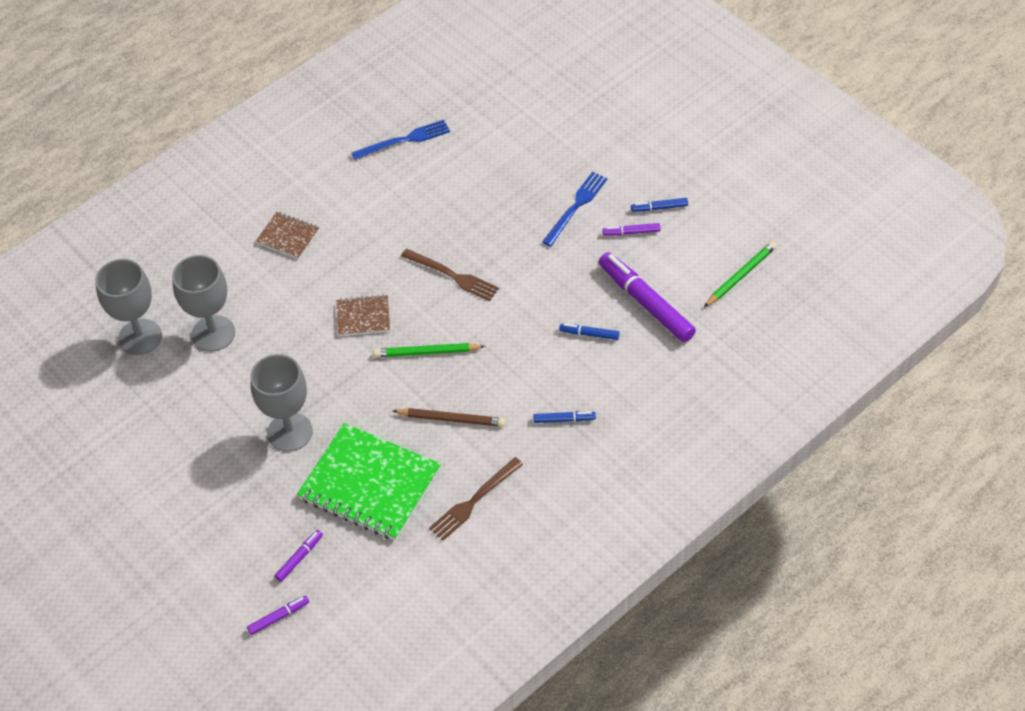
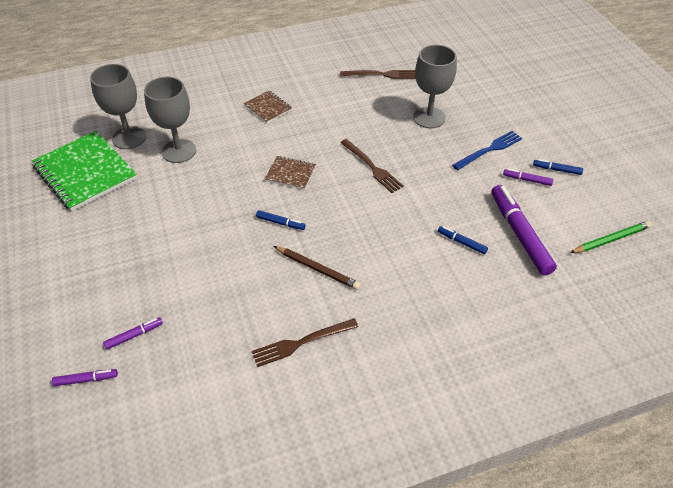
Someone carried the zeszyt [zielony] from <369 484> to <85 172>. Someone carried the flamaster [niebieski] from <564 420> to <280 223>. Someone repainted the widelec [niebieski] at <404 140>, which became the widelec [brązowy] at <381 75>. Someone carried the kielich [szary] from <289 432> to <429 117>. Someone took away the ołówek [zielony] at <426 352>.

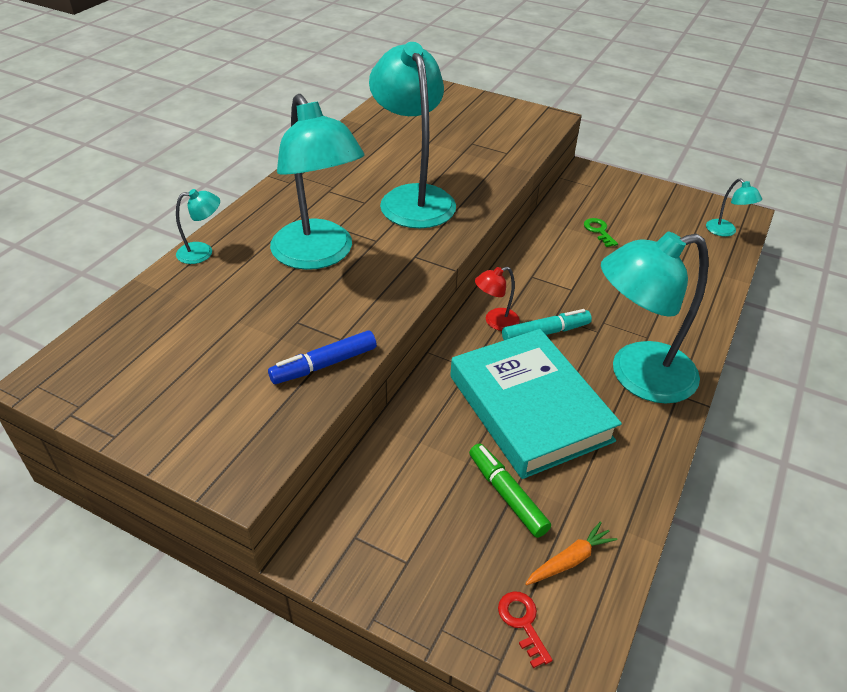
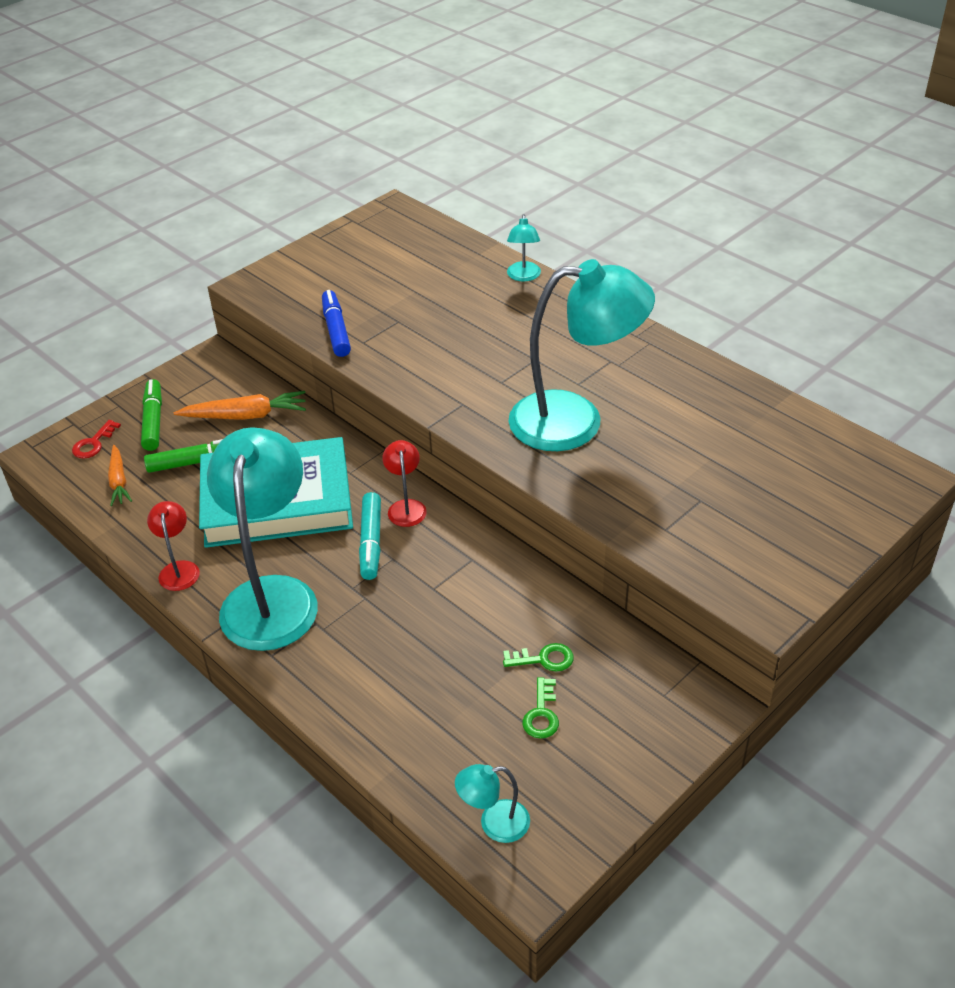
Someone rotated the klucz [czerwony] at <522 622> by 120 degrees clockwise. Someone put down the flamaster [zielony] at <153 421>. Someone put down the lampka [czerwony] at <179 569>. Someone put down the marchewka [pomarańczowy] at <245 416>. Someone put down the klucz [zielony] at <541 714>. Someone took away the lampka [turkusowy] at <318 255>.

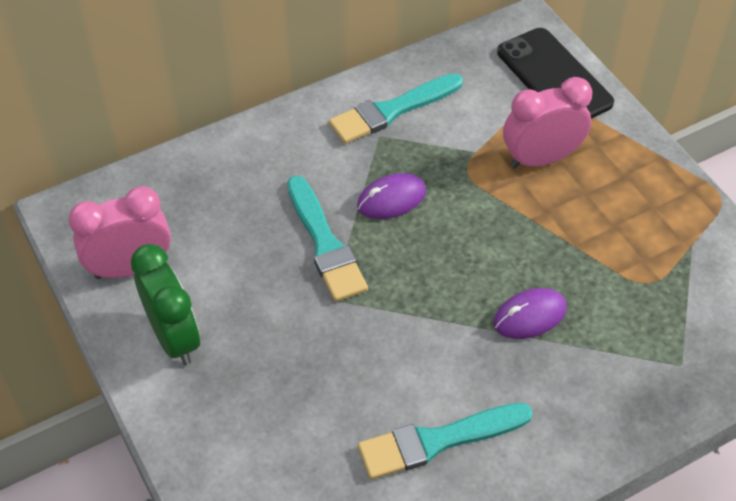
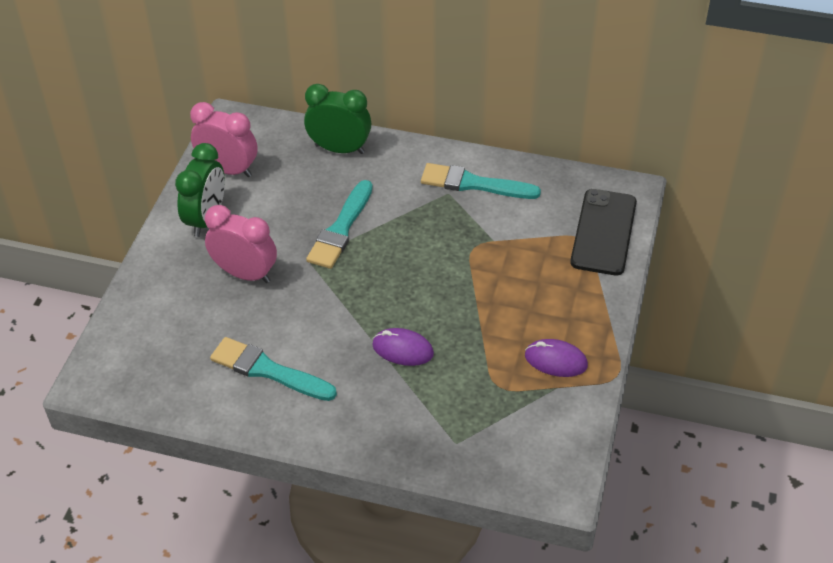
Someone carried the budzik [różowy] from <541 159> to <245 274>. Someone put down the budzik [zielony] at <339 149>. Someone carried the myszka [fioletowy] from <391 199> to <555 360>.

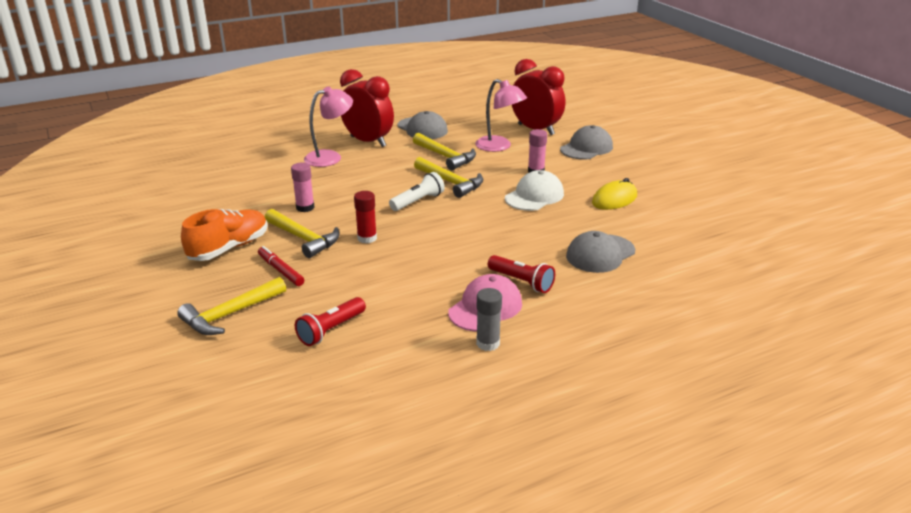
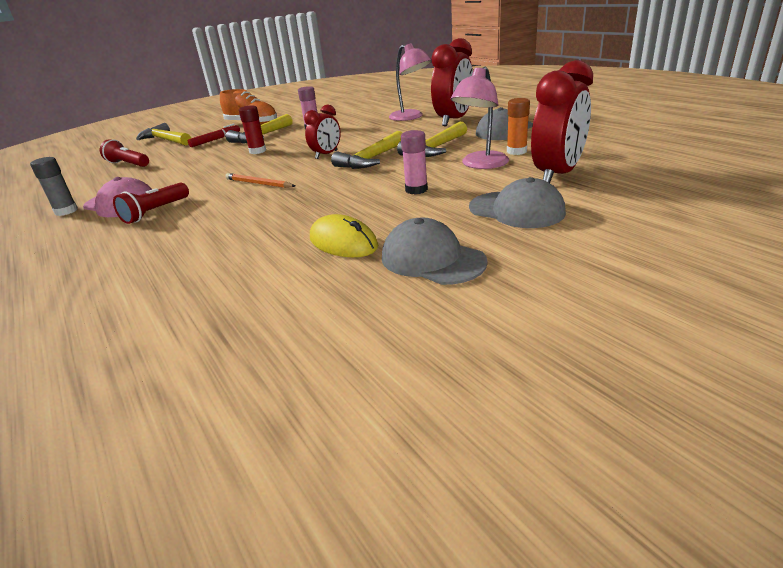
Someone put down the ołówek [pomarańczowy] at <259 183>. Someone swapped the latarka [biały] at <418 201> for the budzik [czerwony] at <326 154>. Someone carried the czapka [szary] from <600 254> to <432 259>. Someone put down the klej w sztyfcie [pomarańczowy] at <516 151>. Someone took away the czapka [biały] at <534 196>.

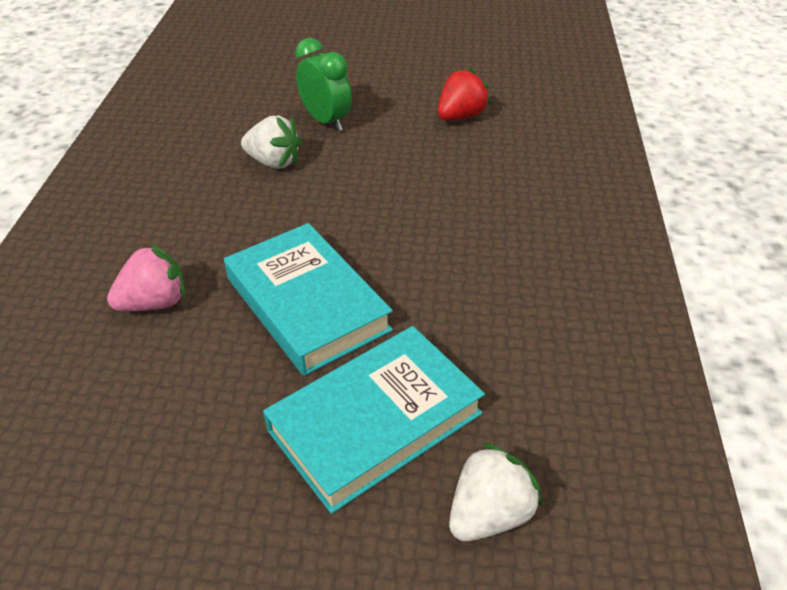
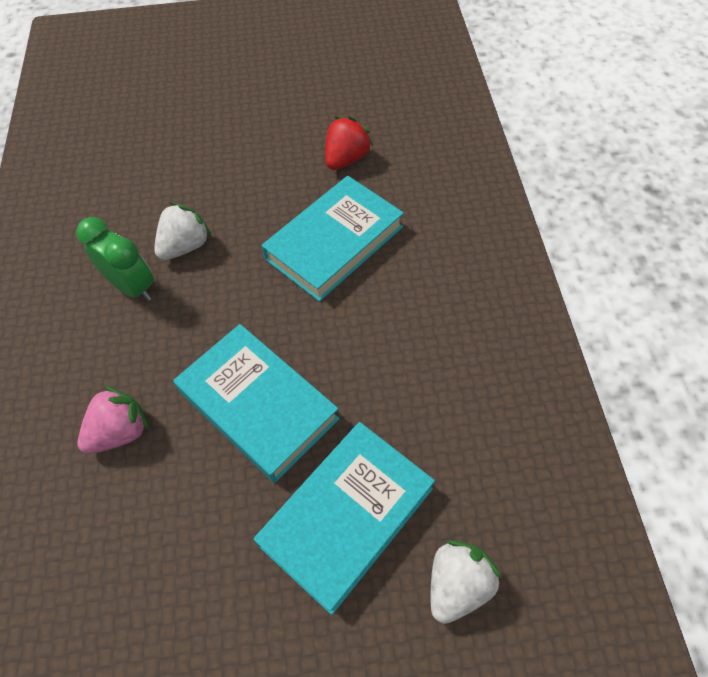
Someone carried the budzik [zielony] from <326 121> to <132 287>. Someone rotated the truskawka [biały] at <274 162> by 60 degrees counterclockwise. Someone put down the książka [turkusowy] at <334 243>.

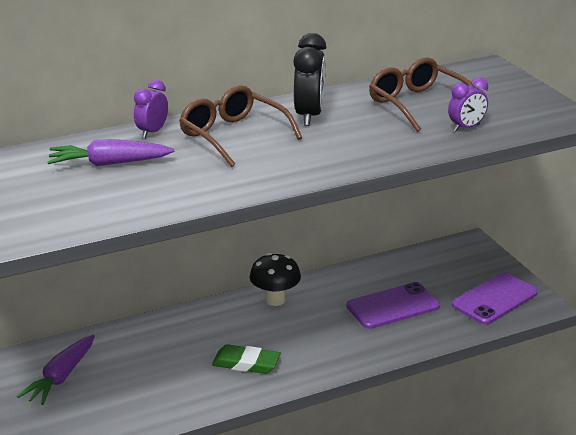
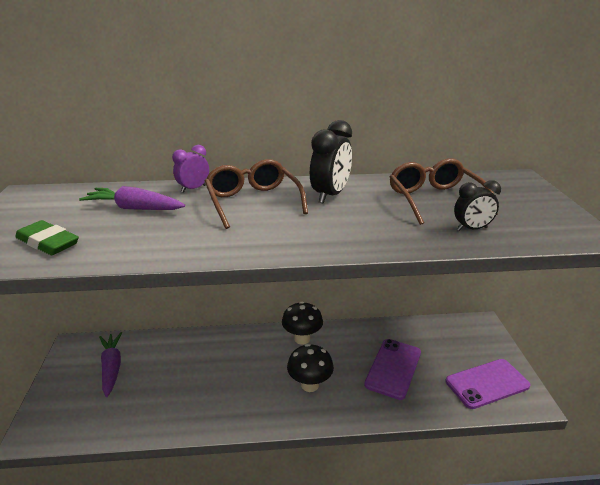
Someone carried the gumka do mazania [zielony] from <246 363> to <48 242>. Someone rotated the marchewka [fioletowy] at <61 377> by 120 degrees clockwise. Someone put down the grzyb [czarny] at <310 385>. Someone rotated the telefon [fioletowy] at <393 306> by 60 degrees counterclockwise. Someone repainted the budzik [fioletowy] at <466 128>, which became the budzik [czarny] at <472 229>.

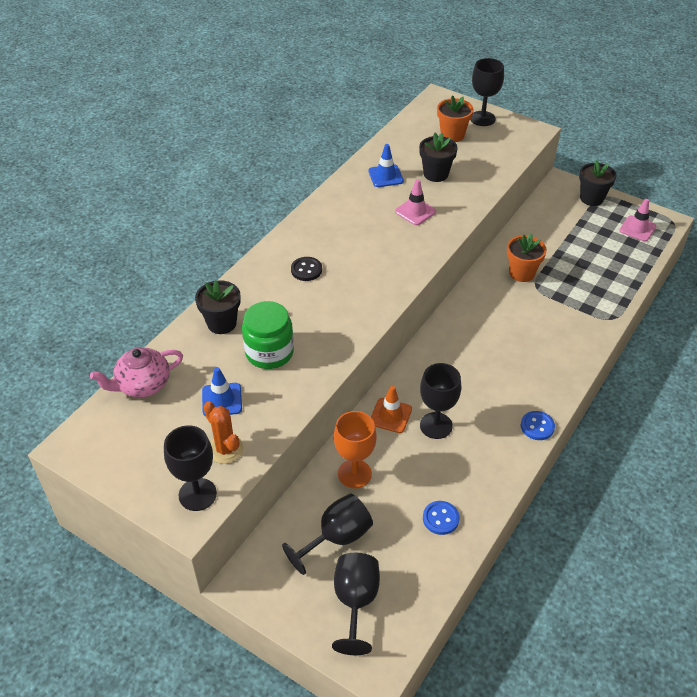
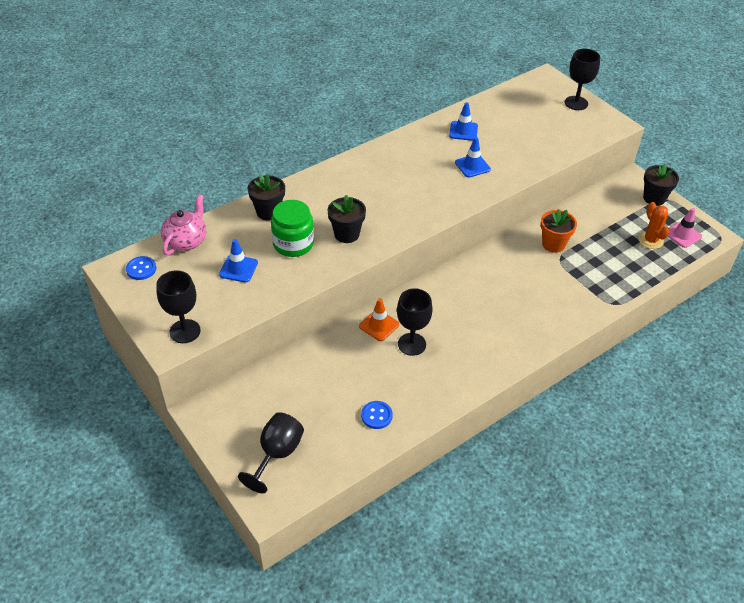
Someone carried the guzik [niebieski] from <537 426> to <141 269>. Someone rotated the imbryk [różowy] at <142 385> by 120 degrees clockwise. Someone carried the doniczka [czarny] from <436 174> to <346 234>. Someone repainted the pachołek [różowy] at <415 212>, which became the pachołek [niebieski] at <472 166>. Someone carried the kaktus [pomarańczowy] from <225 449> to <650 240>. Someone took away the kielich [czarny] at <337 538>. Someone took away the guzik [czarny] at <306 270>. Someone took away the kielich [pomarańczowy] at <354 474>. Someone took away the doniczka [pomarańczowy] at <452 135>.

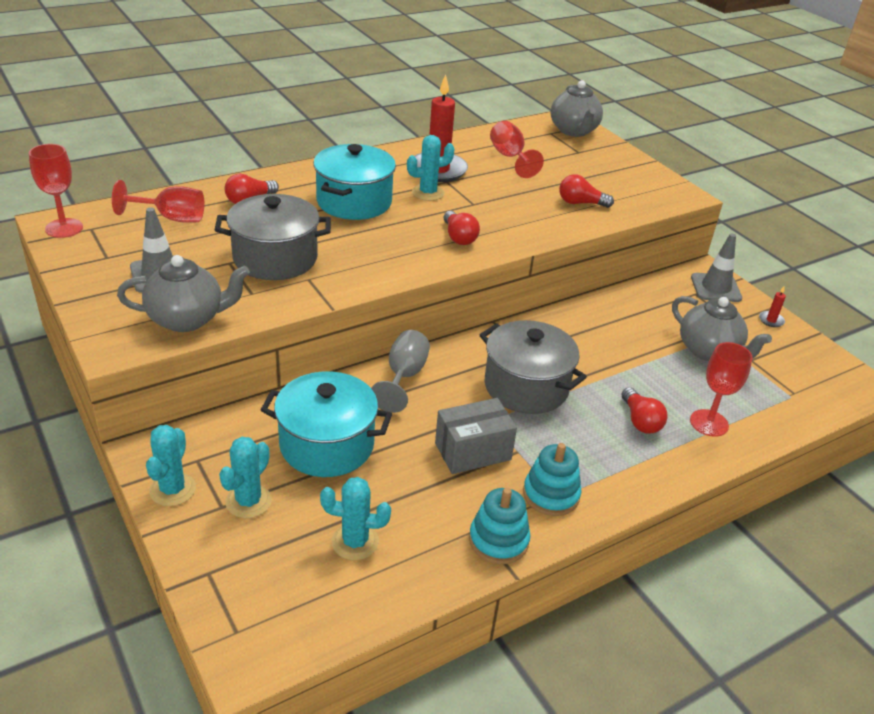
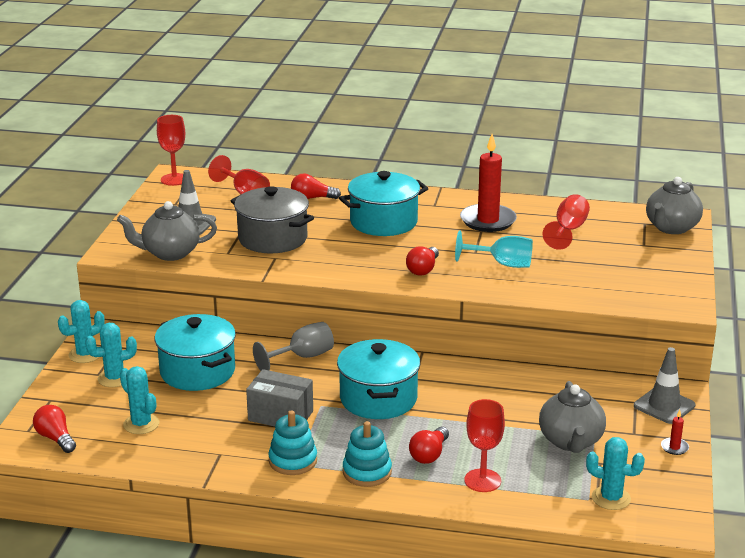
Someone carried the żarówka [czerwony] from <580 203> to <55 438>. Someone rotated the imbryk [szary] at <188 319> by 135 degrees clockwise. Someone repainted the garnek [szary] at <526 387>, which became the garnek [turkusowy] at <378 399>. Someone carried the zabawka nakładanka [turkusowy] from <498 540> to <367 472>. Someone put down the kielich [turkusowy] at <502 264>. Someone carried the kaktus [turkusowy] from <428 193> to <611 498>.

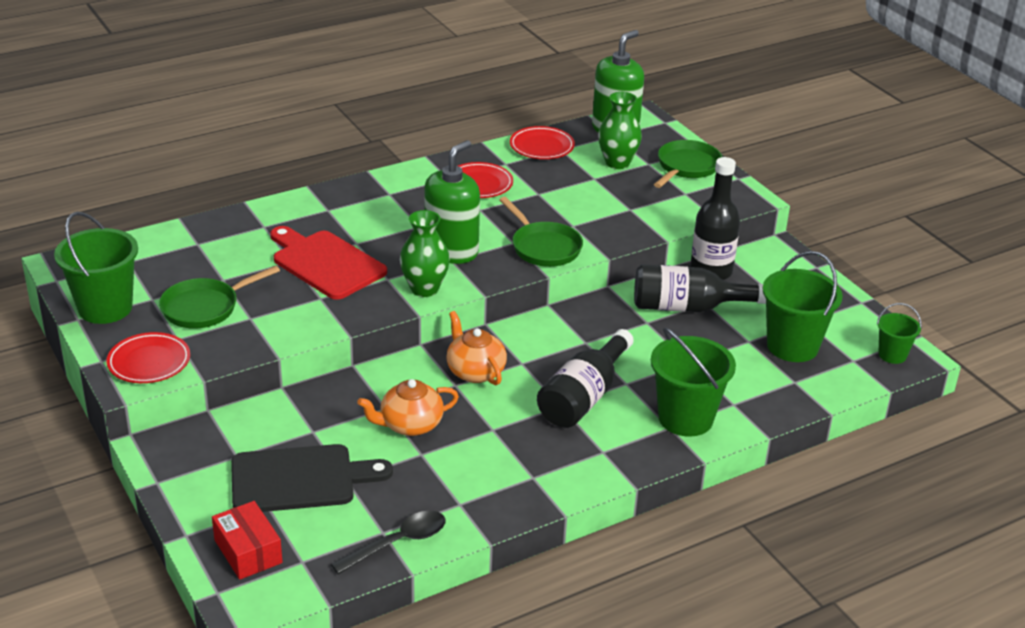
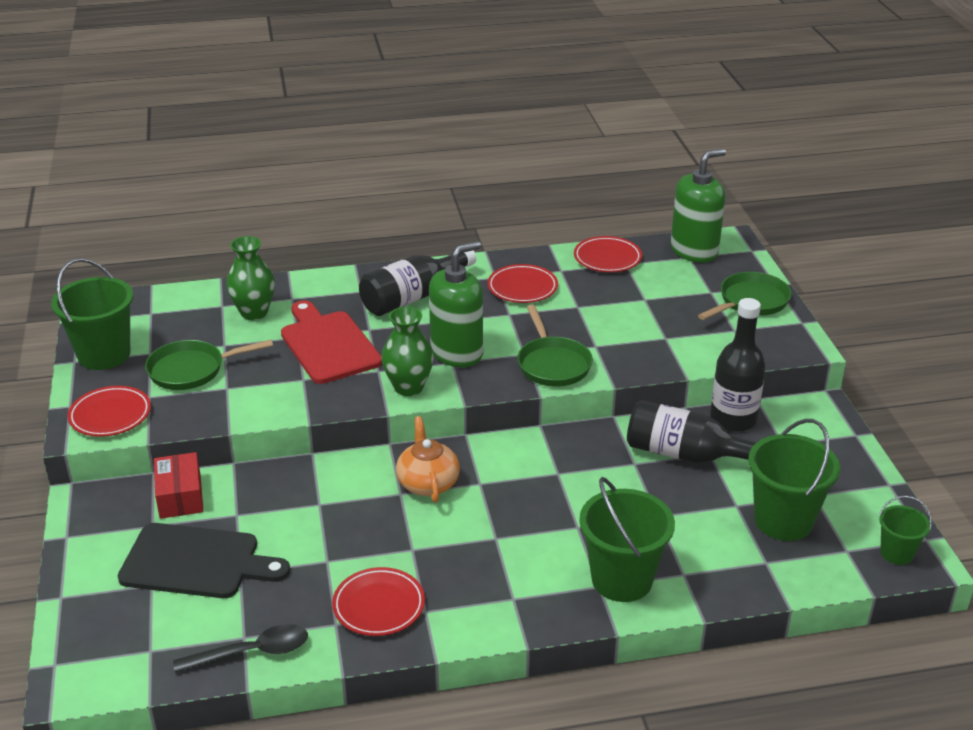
Someone carried the pudełko [czerwony] from <248 551> to <180 496>. Someone carried the wazon [zielony] from <617 163> to <254 312>. Someone put down the talerz [czerwony] at <379 606>. Someone carried the butelka [czarny] from <584 397> to <413 297>. Someone took away the imbryk [pomarańczowy] at <410 425>.

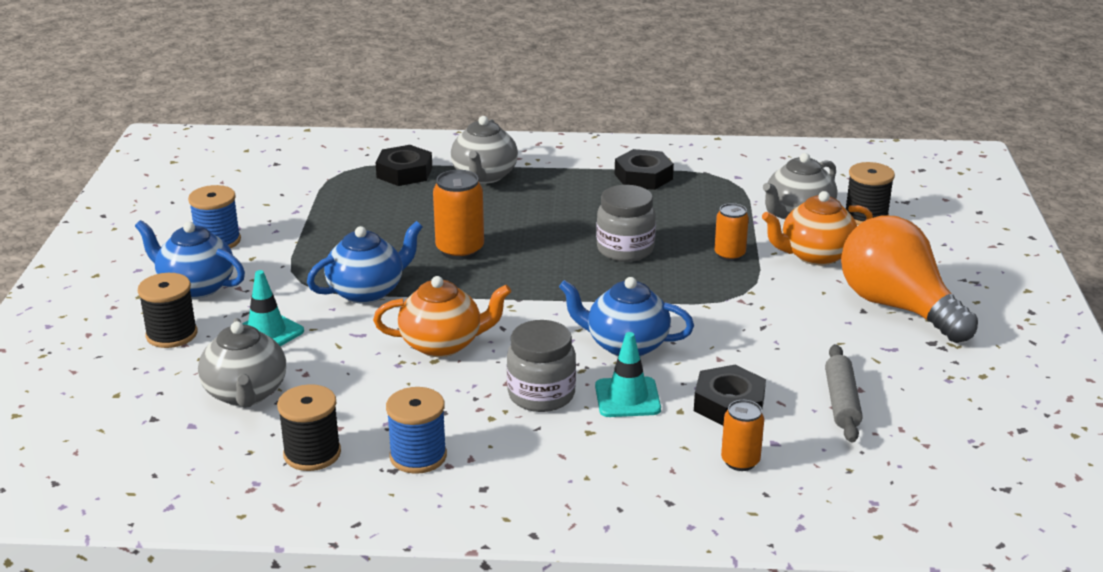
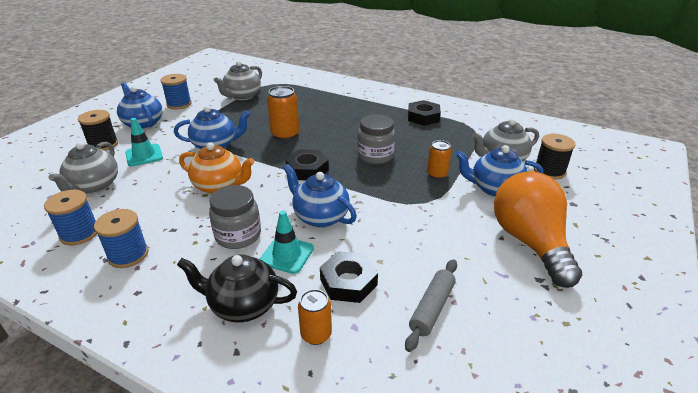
Someone repainted the szpulka [czarny] at <312 453>, which became the szpulka [niebieski] at <79 233>. Someone put down the imbryk [czarny] at <243 305>. Someone carried the imbryk [szary] from <484 176> to <242 96>. Someone carried the nakrętka [czarny] from <404 172> to <307 170>. Someone repainted the imbryk [pomarańczowy] at <815 255>, which became the imbryk [niebieski] at <494 189>.

